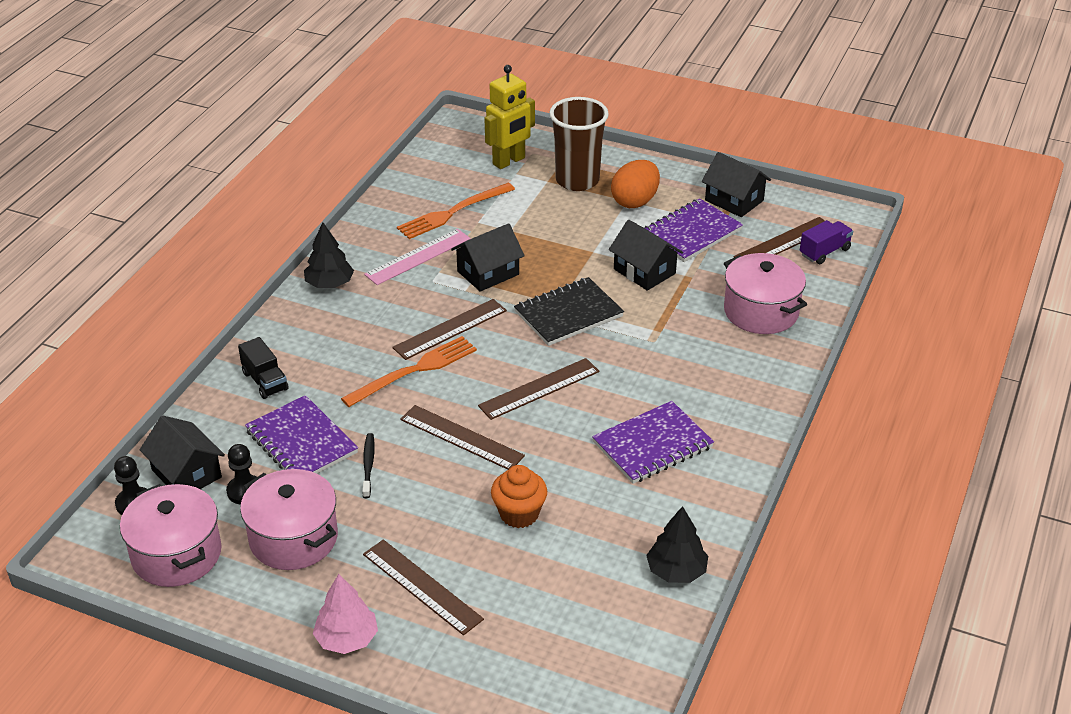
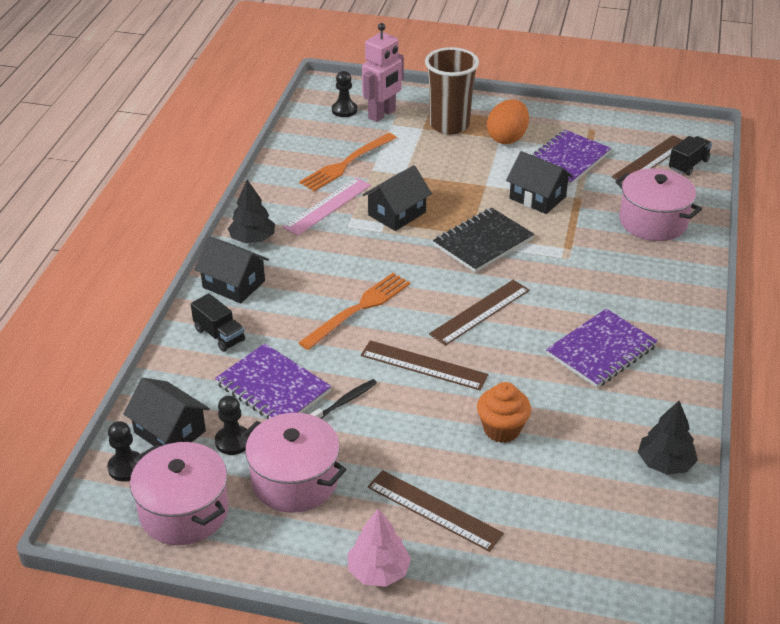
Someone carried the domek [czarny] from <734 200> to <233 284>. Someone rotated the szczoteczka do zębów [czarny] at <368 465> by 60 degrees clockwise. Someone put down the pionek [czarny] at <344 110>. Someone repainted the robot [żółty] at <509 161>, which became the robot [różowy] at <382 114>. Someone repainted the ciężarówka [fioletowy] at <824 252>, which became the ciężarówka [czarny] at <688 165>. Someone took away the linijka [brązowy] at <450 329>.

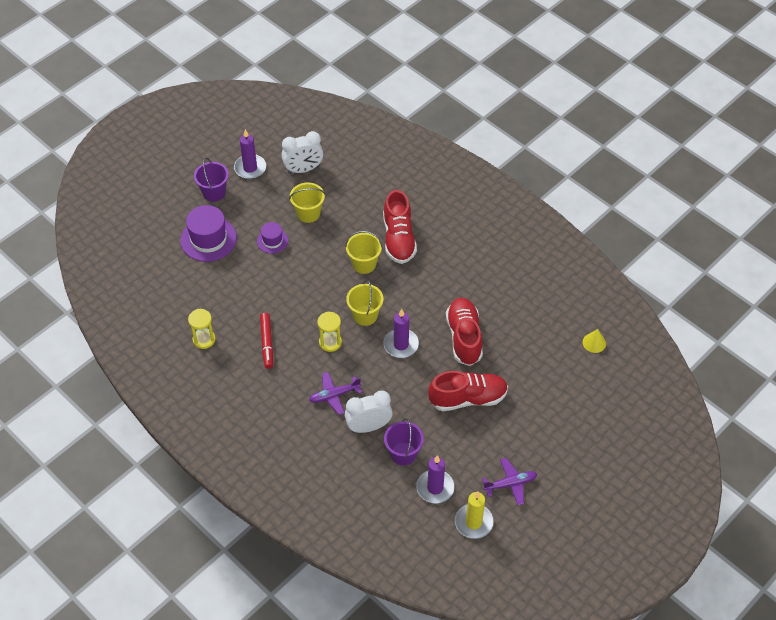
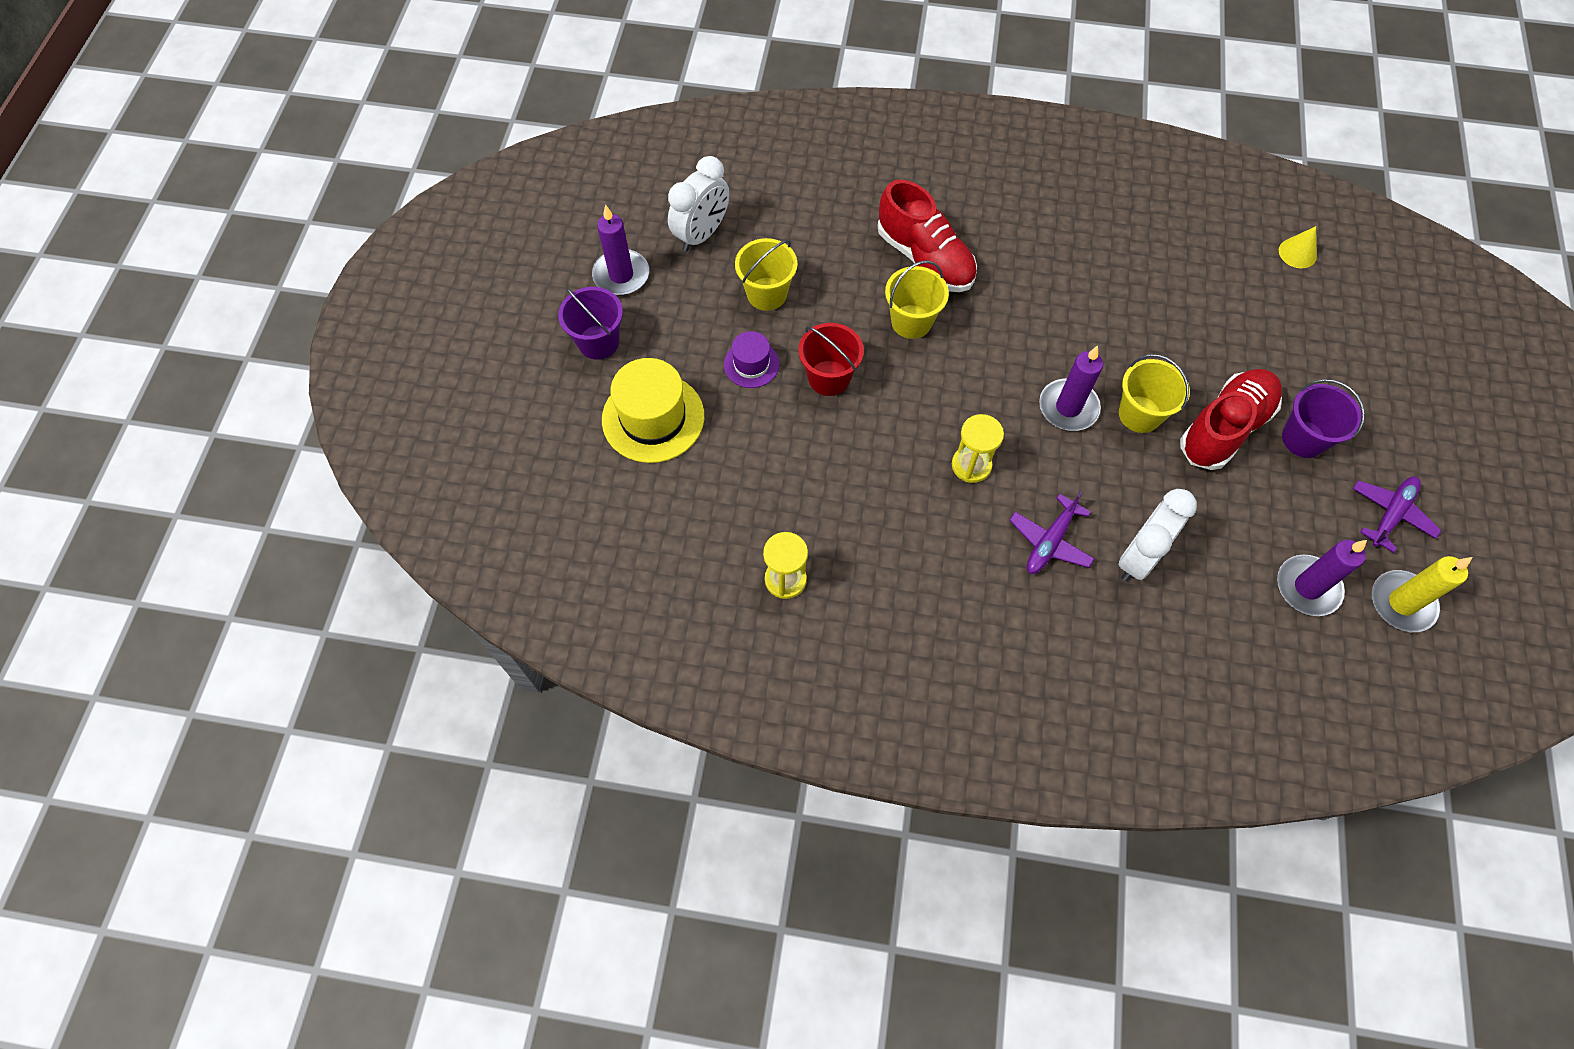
Someone repainted the kapelusz [fioletowy] at <208 239>, which became the kapelusz [żółty] at <653 418>. Someone put down the wiadro [czerwony] at <829 378>. Someone carried the wiadro [żółty] from <365 315> to <1139 414>. Someone carried the wiadro [fioletowy] from <403 454> to <1303 439>. Someone took away the flamaster [czerwony] at <267 343>. Someone took away the but [czerwony] at <464 337>.

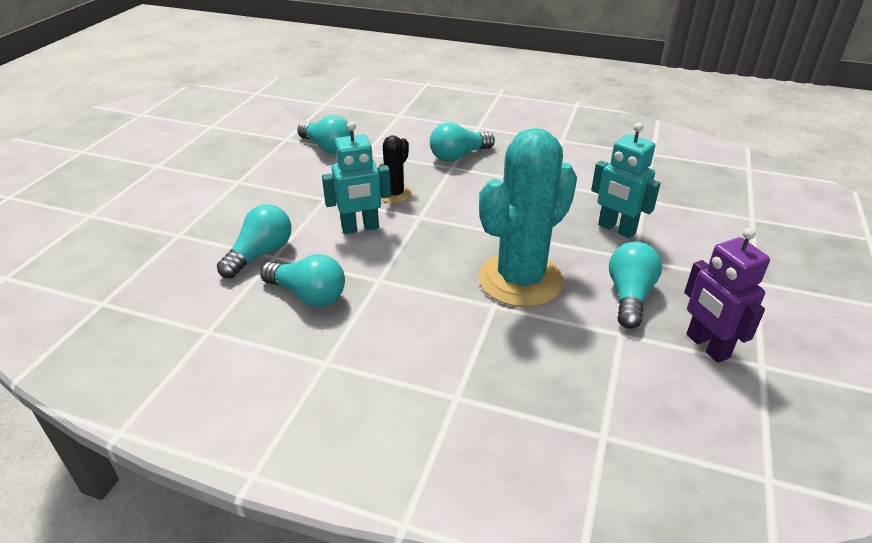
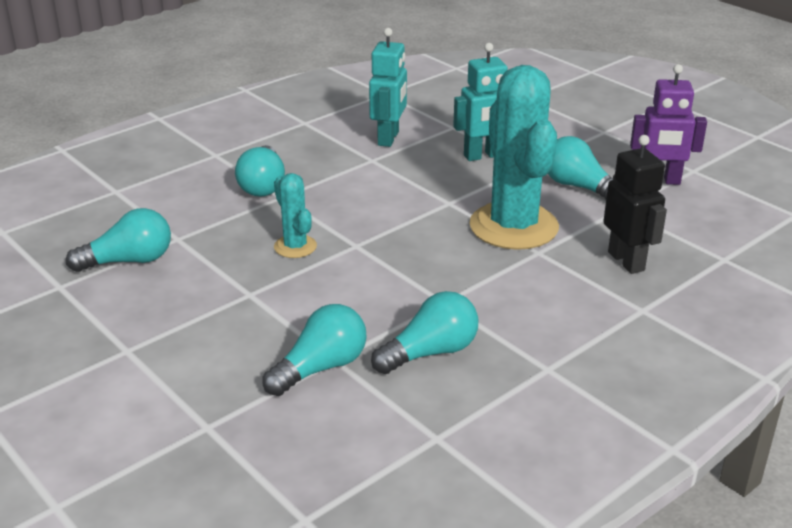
Someone rotated the żarówka [turkusowy] at <260 254> by 75 degrees clockwise. Someone repainted the kaktus [czarny] at <395 194>, which became the kaktus [turkusowy] at <295 247>. Someone carried the robot [turkusowy] from <360 228> to <389 138>. Someone put down the robot [czarny] at <626 261>.

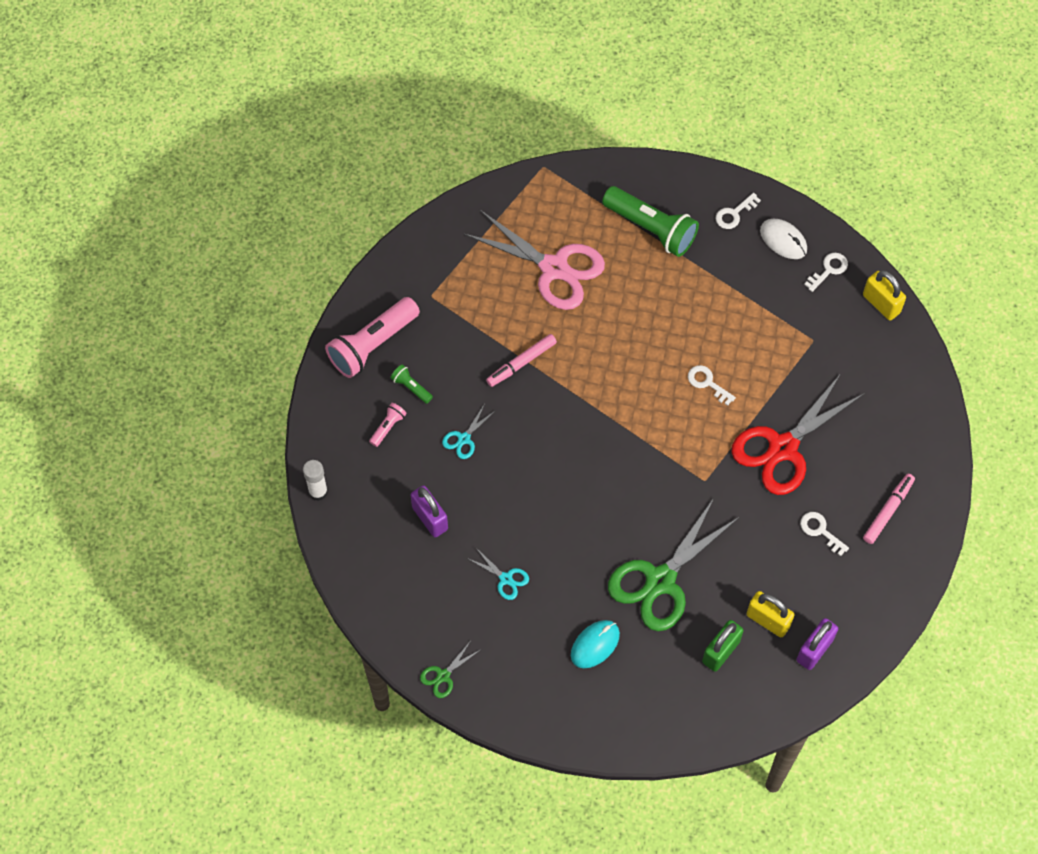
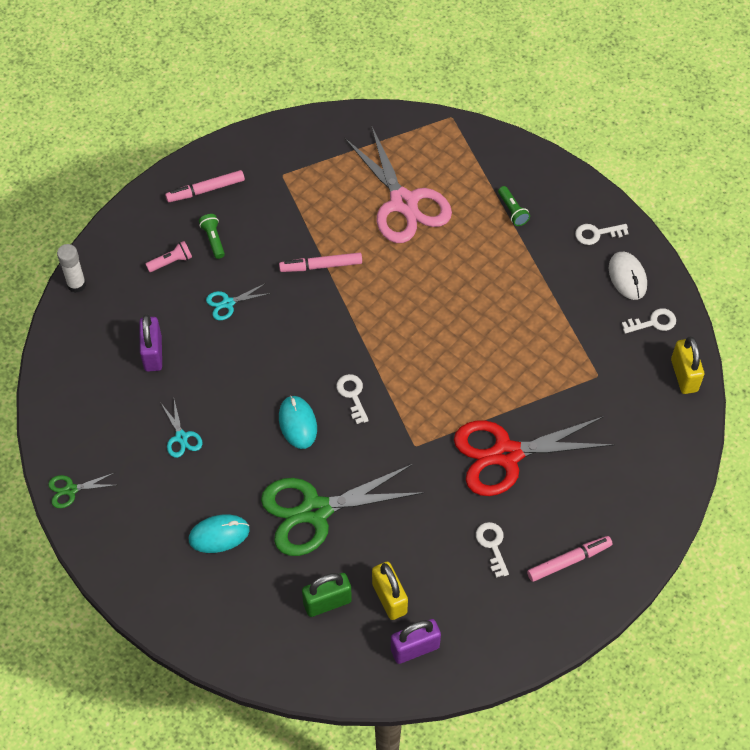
Someone swapped the latarka [różowy] at <372 345> for the flamaster [różowy] at <205 190>. Someone put down the myszka [turkusowy] at <297 423>. Someone carried the klucz [biały] from <707 383> to <352 395>. Someone scaled the latarka [zielony] at <651 228> by 0.45.

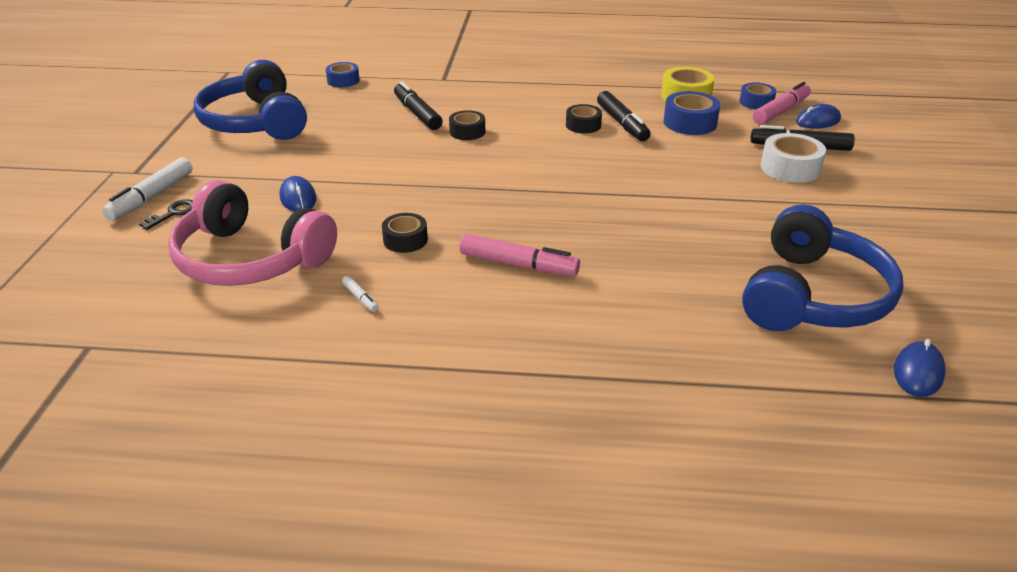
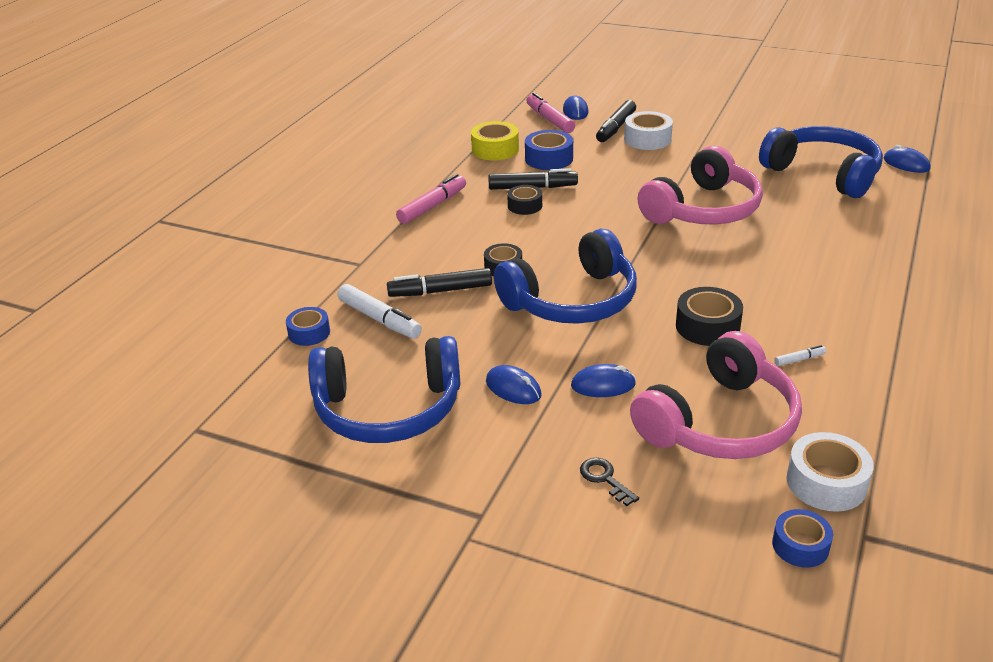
Someone carried the flamaster [biały] from <152 197> to <379 319>. Someone carried the flamaster [różowy] from <518 264> to <432 206>. Someone put down the myszka [niebieski] at <513 388>. Someone put down the słuchawki [niebieski] at <572 300>. Someone put down the słuchawki [różowy] at <703 209>. Someone scaled the taśma klejąca [czarny] at <405 240> by 1.50. Someone carried the taśma klejąca [niebieski] from <756 102> to <800 545>. Someone put down the taśma klejąca [biały] at <826 482>.

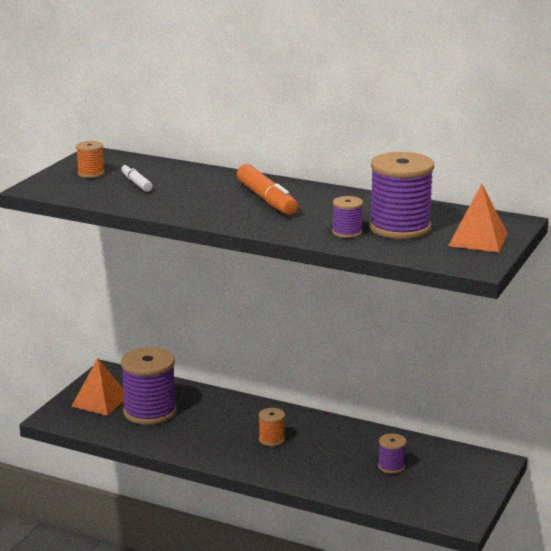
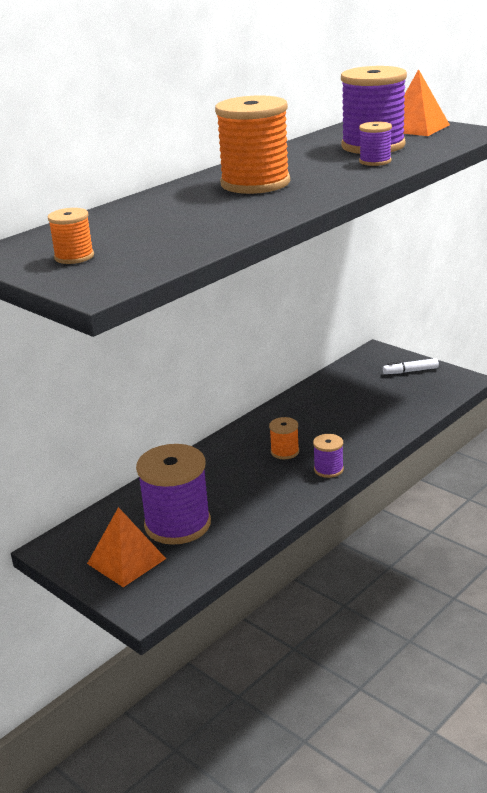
Someone swapped the flamaster [pomarańczowy] at <266 199> for the szpulka [pomarańczowy] at <255 183>. Someone carried the szpulka [fioletowy] from <391 466> to <328 469>. Someone carried the flamaster [biały] from <136 183> to <410 371>.

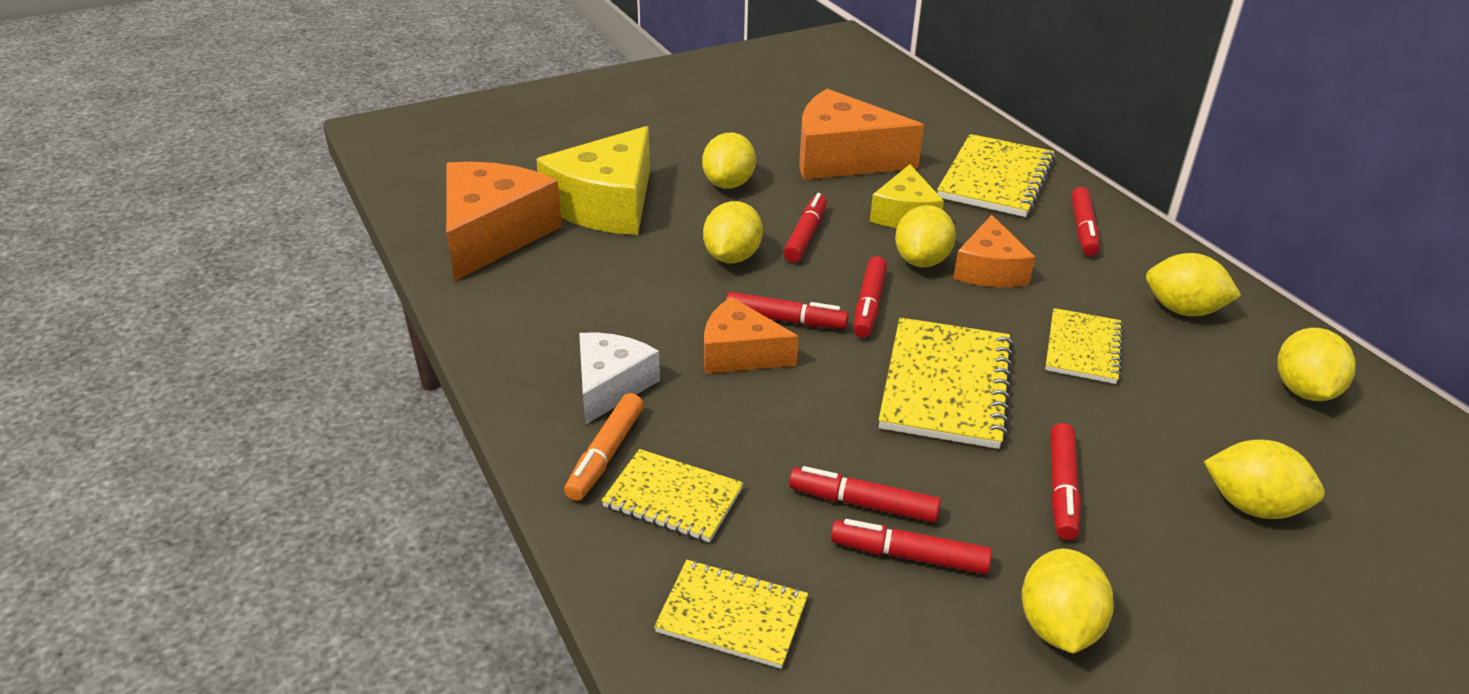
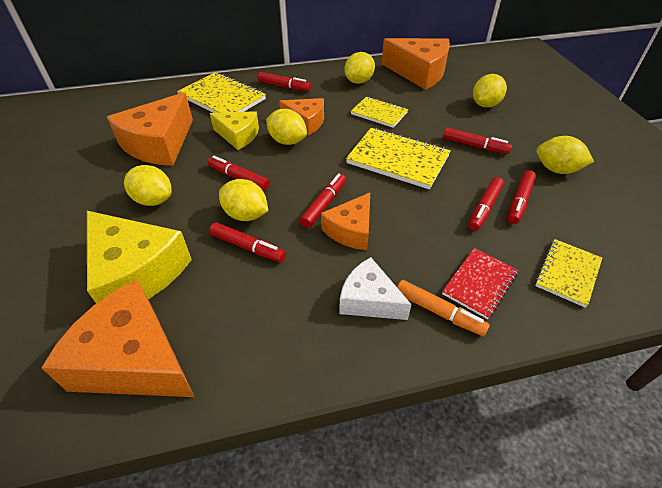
Someone carried the flamaster [czerwony] from <869 305> to <248 247>. Someone swapped the cytryna [żółty] at <1304 390> for the ser [pomarańczowy] at <419 73>. Someone repainted the zeszyt [żółty] at <673 498>, which became the zeszyt [czerwony] at <479 284>.

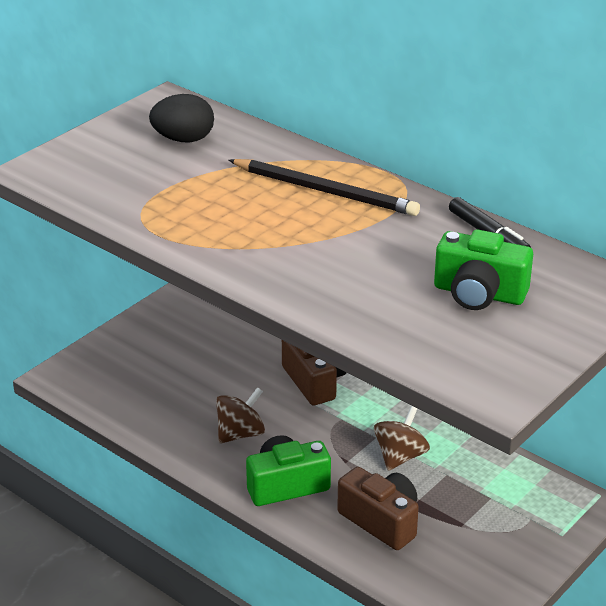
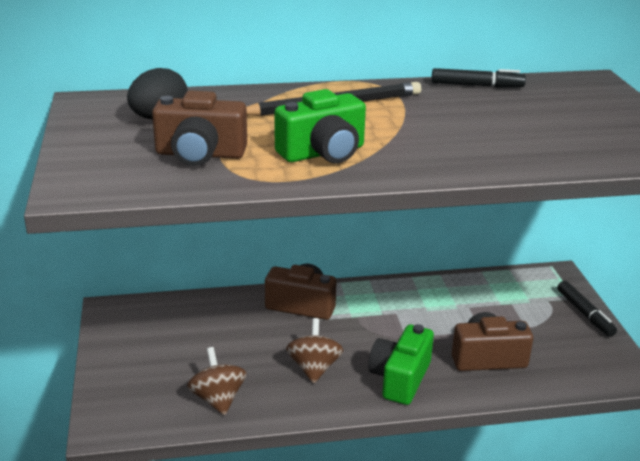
Someone put down the aparat fotograficzny [brązowy] at <200 154>. Someone carried the bączek [brązowy] from <400 456> to <218 399>. Someone carried the aparat fotograficzny [zielony] from <479 294> to <323 153>. Someone put down the flamaster [czarny] at <584 314>.

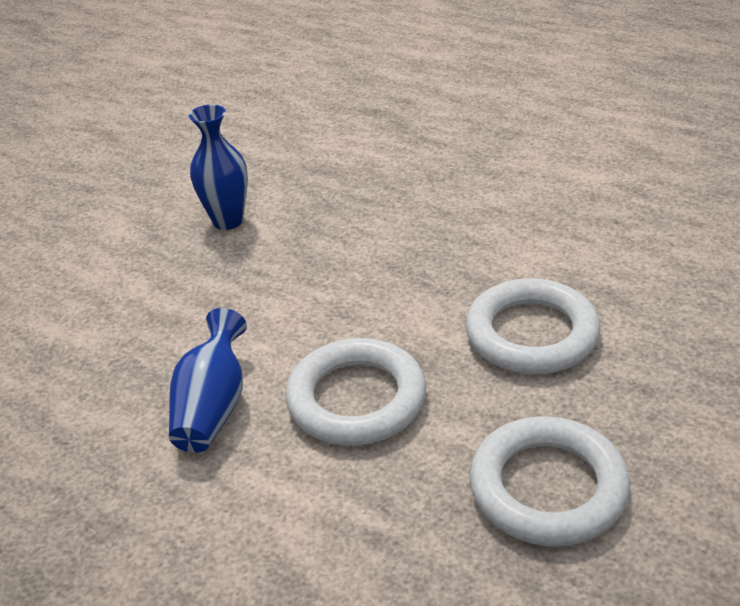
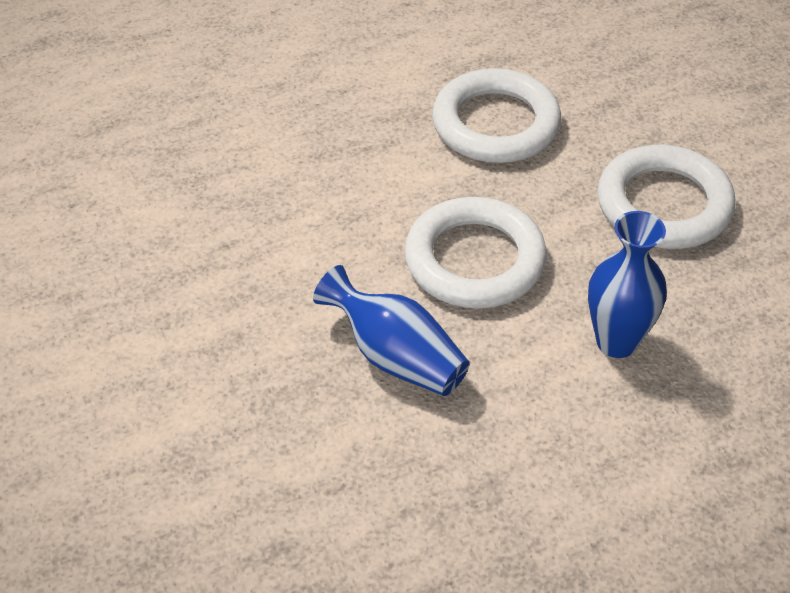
Someone carried the wazon [niebieski] from <228 221> to <616 341>.

